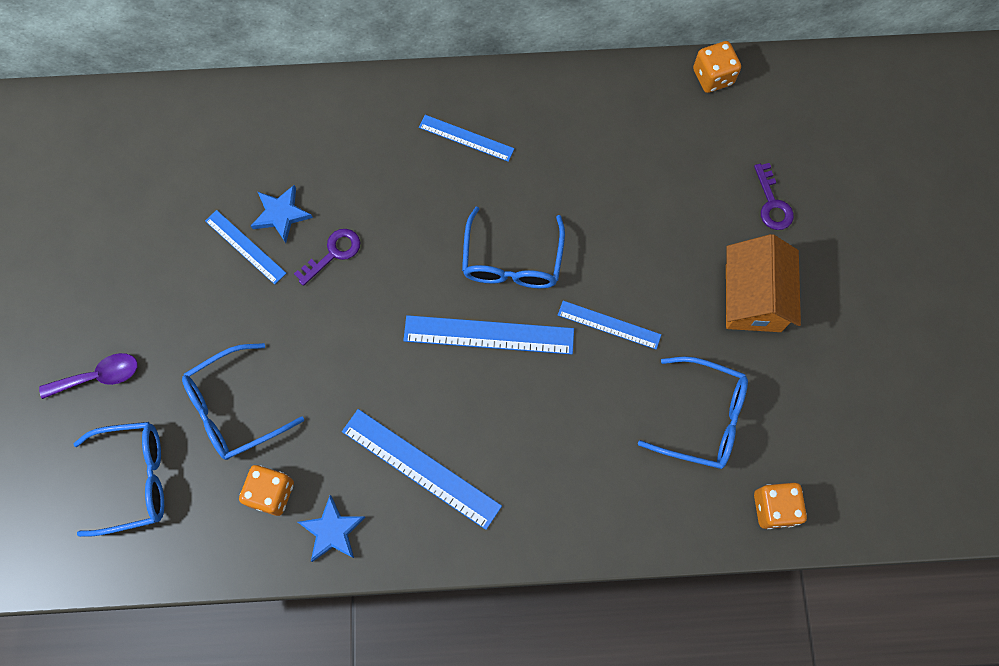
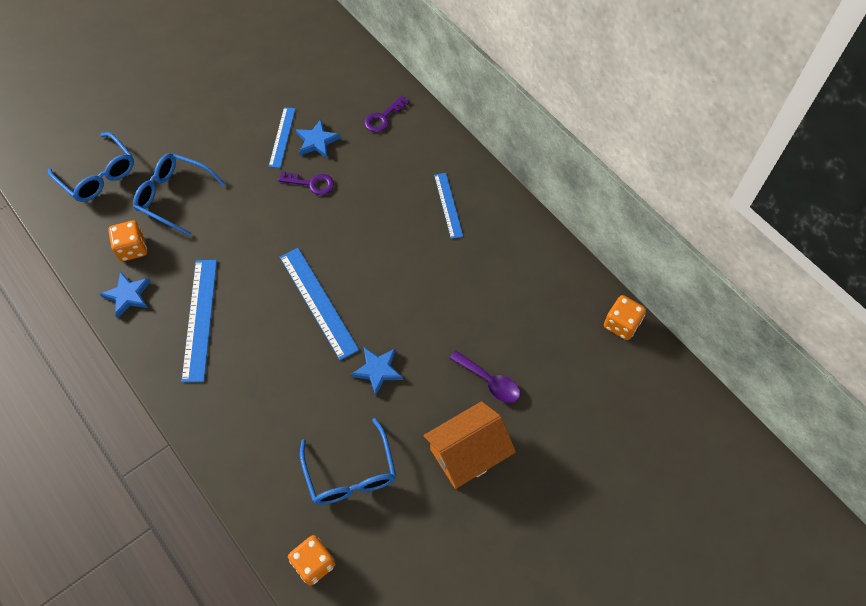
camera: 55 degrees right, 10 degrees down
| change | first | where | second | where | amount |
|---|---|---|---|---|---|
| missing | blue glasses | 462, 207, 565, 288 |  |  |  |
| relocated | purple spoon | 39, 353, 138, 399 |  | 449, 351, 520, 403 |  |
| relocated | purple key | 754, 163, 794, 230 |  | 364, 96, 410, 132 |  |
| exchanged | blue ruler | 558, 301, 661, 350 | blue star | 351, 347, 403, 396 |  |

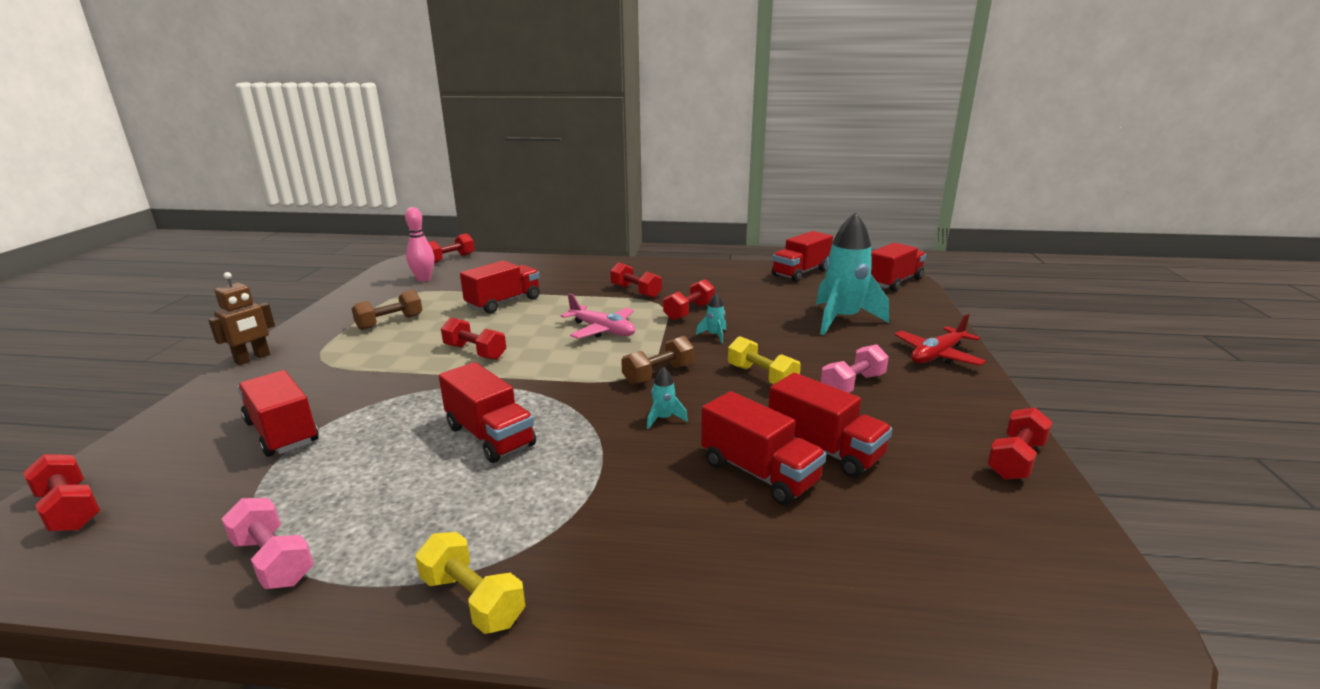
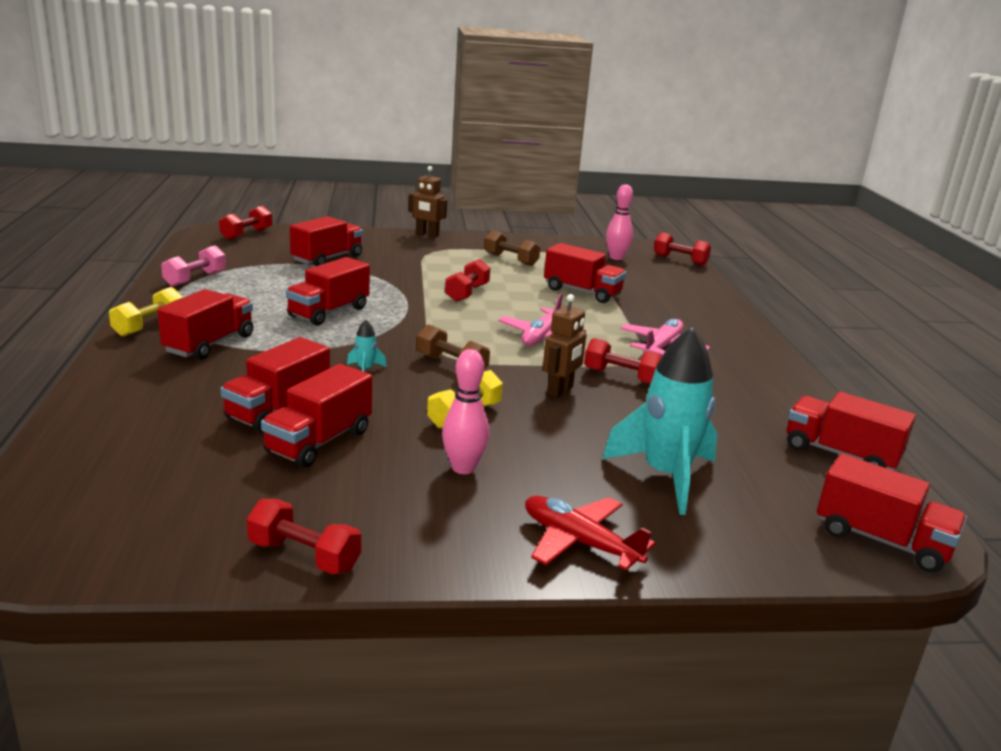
camera: 75 degrees right, 0 degrees up
| change | first | where | second | where | amount |
|---|---|---|---|---|---|
| appeared |  |  | red truck | 157, 289, 253, 360 |  |
| exchanged | red dumbbell | 610, 262, 662, 298 | pink plane | 620, 319, 710, 355 |  |
| exchanged | turquoise rocket | 696, 293, 726, 343 | brown robot | 543, 294, 587, 398 |  |
| exchanged | pink dumbbell | 821, 344, 889, 393 | pink bowling pin | 442, 349, 489, 474 |  |

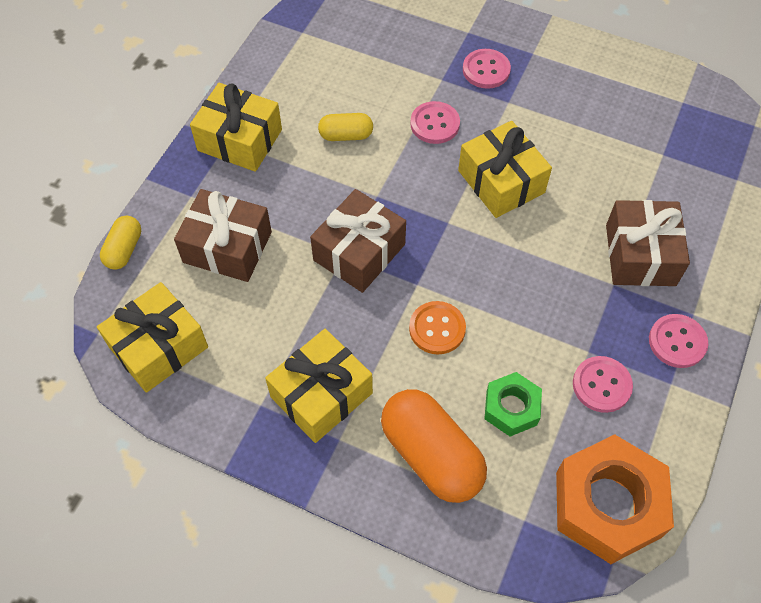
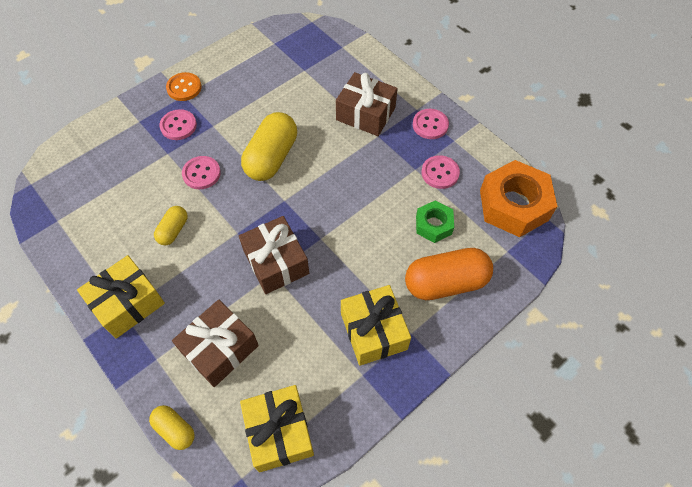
camera: 65 degrees left, 0 degrees up
| change | first | where | second | where | amount |
|---|---|---|---|---|---|
| relocated | orange button | 409, 301, 466, 355 |  | 166, 72, 202, 101 |  |
| exchanged | yellow gift | 458, 121, 552, 218 | yellow capsule | 241, 112, 297, 181 |  |

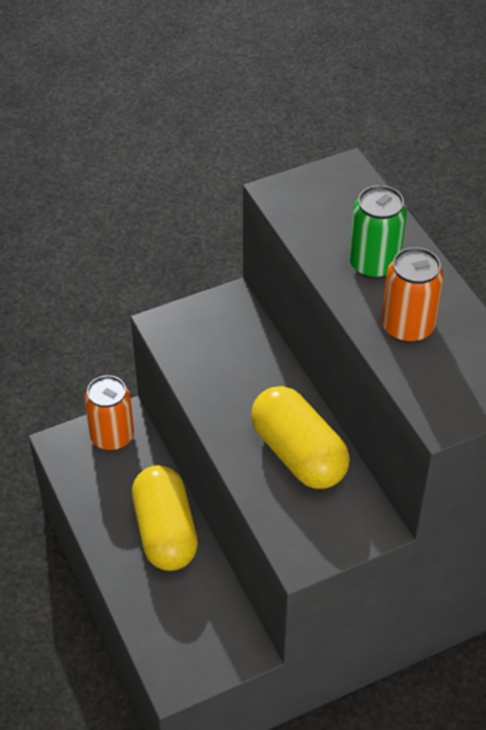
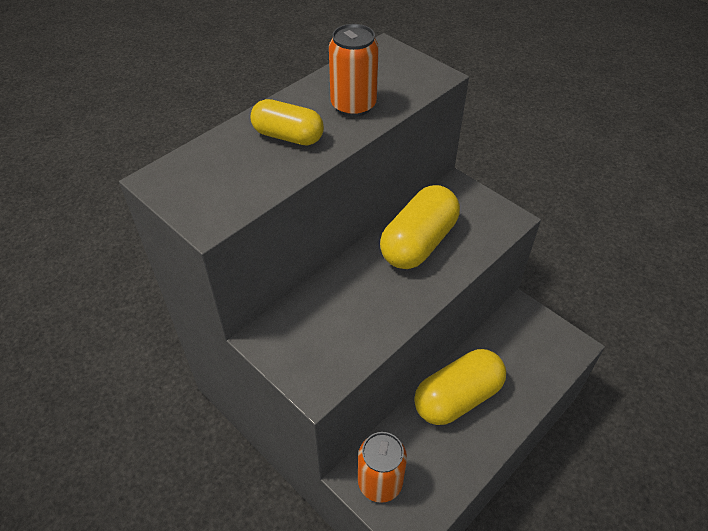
camera: 110 degrees left, 0 degrees up
| change | first | where | second | where | amount |
|---|---|---|---|---|---|
| exchanged | green can | 349, 185, 407, 279 | yellow capsule | 251, 99, 324, 145 |  |

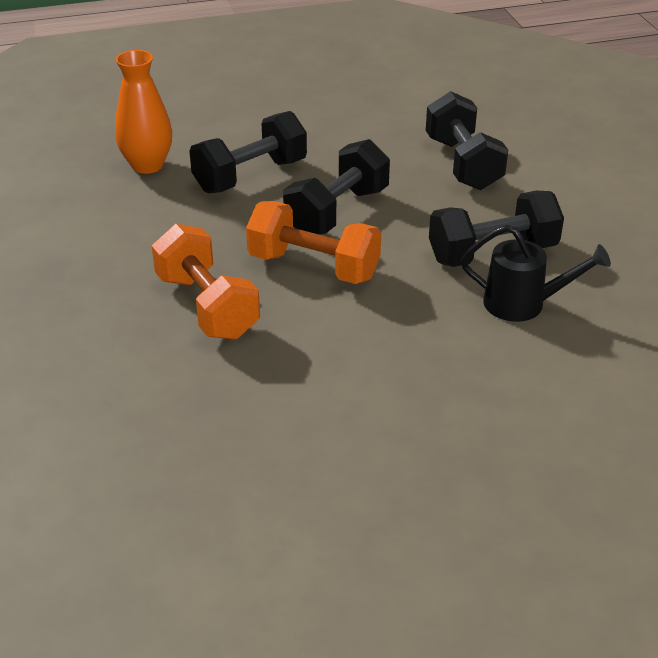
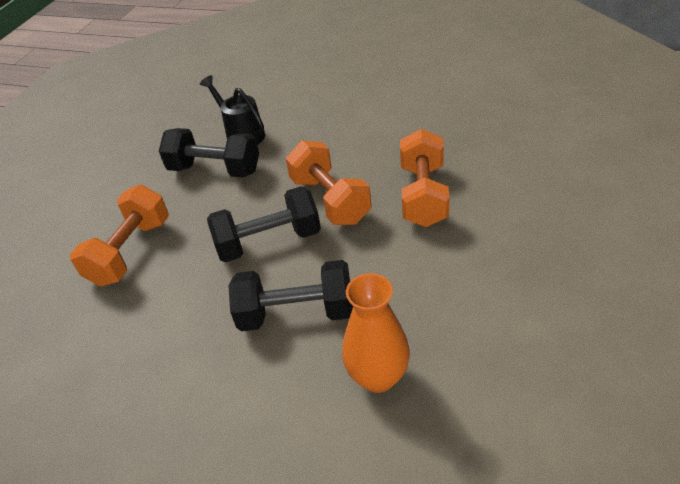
camera: 140 degrees left, 5 degrees up
| change | first | where | second | where | amount |
|---|---|---|---|---|---|
| colour | black dumbbell | 426, 91, 508, 190 | orange dumbbell | 70, 185, 169, 287 |  |

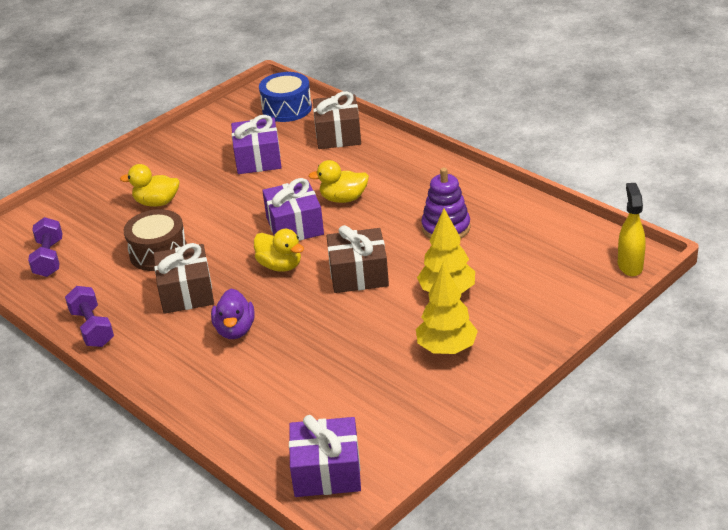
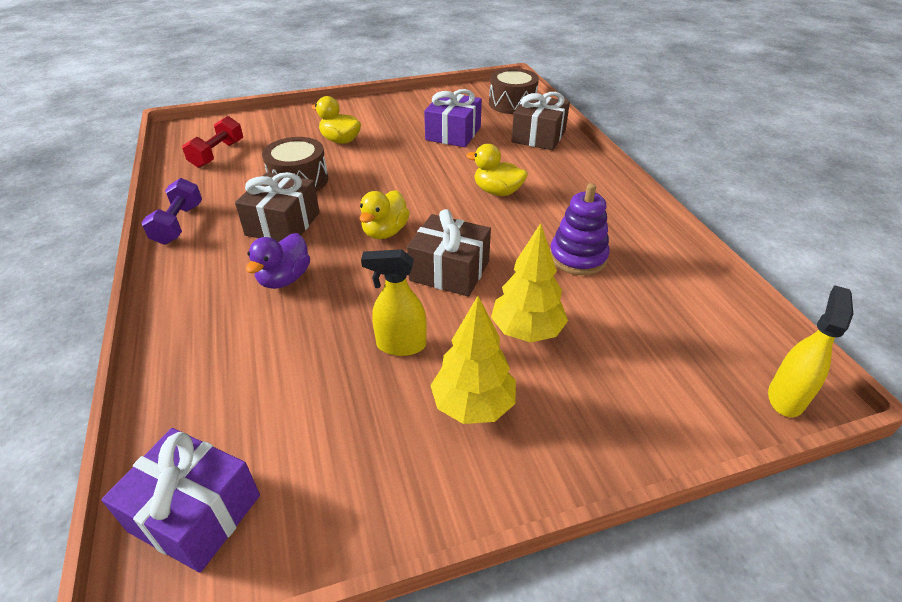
camera: 25 degrees right, 5 degrees up
| change | first | where | second | where | amount |
|---|---|---|---|---|---|
| missing | purple gift | 262, 178, 324, 241 |  |  |  |
| appeared |  |  | yellow spray bottle | 361, 249, 427, 356 |  |
| colour | purple dumbbell | 28, 217, 63, 277 | red dumbbell | 182, 116, 243, 168 |  |
| colour | blue drum | 259, 72, 312, 122 | brown drum | 489, 68, 539, 114 |  |
| spun | yellow duck | 254, 229, 304, 272 |  | 360, 190, 410, 239 | 45 degrees clockwise |

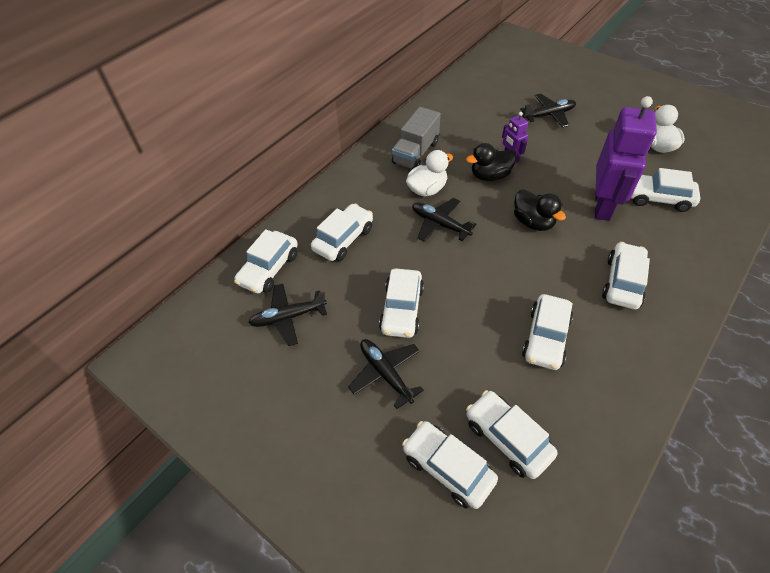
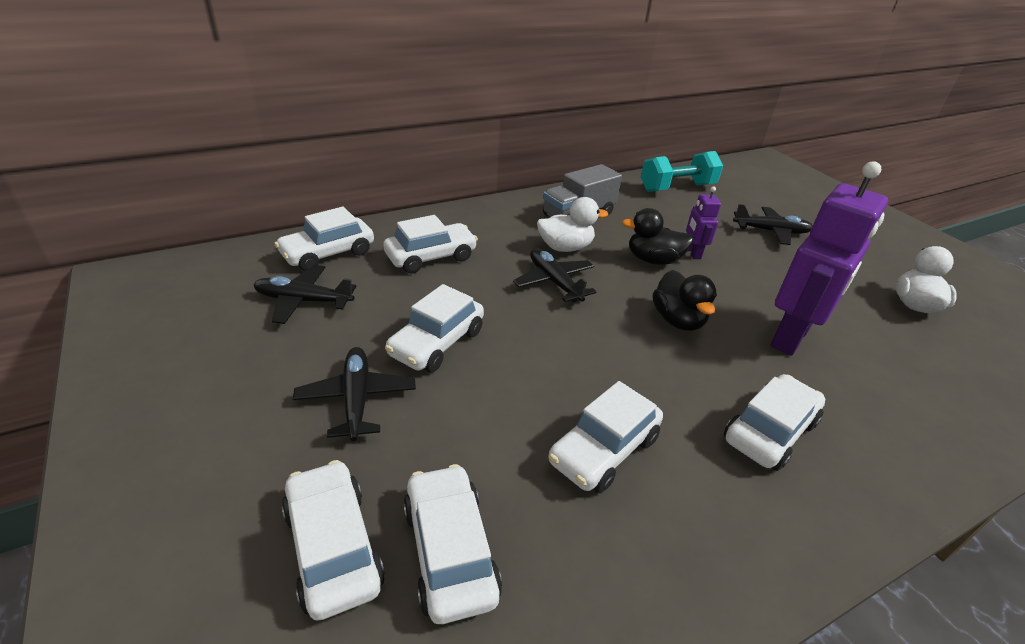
camera: 20 degrees right, 15 degrees down
| change | first | where | second | where | amount |
|---|---|---|---|---|---|
| missing | white car | 631, 168, 700, 212 |  |  |  |
| appeared |  |  | turquoise dumbbell | 641, 151, 723, 192 |  |

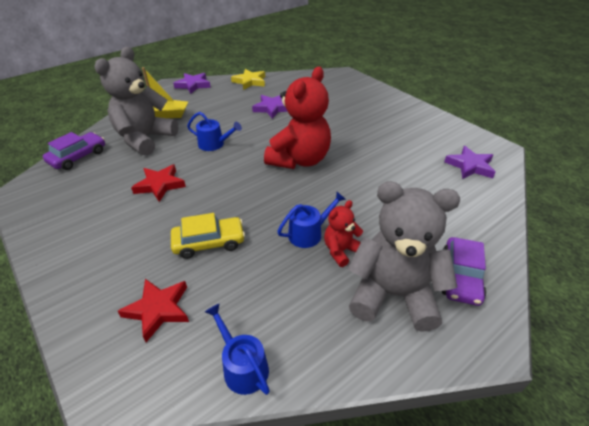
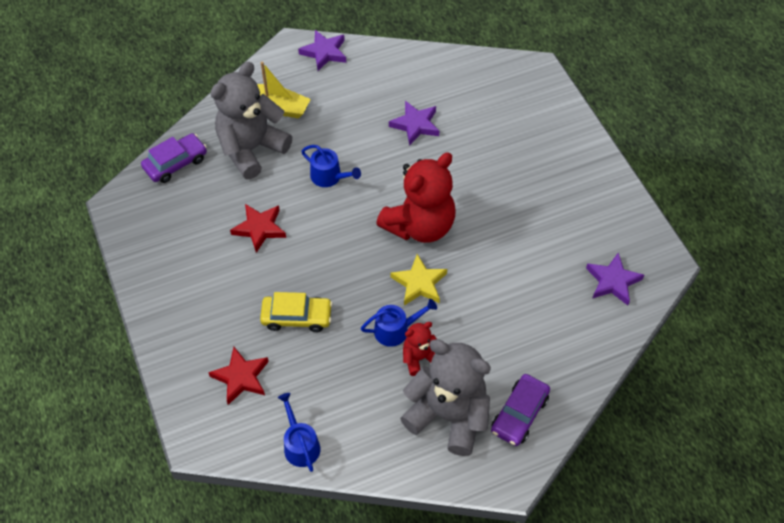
camera: 15 degrees right, 15 degrees up
| change | first | where | second | where | amount |
|---|---|---|---|---|---|
| relocated | yellow star | 231, 69, 265, 90 |  | 390, 254, 447, 305 |  |

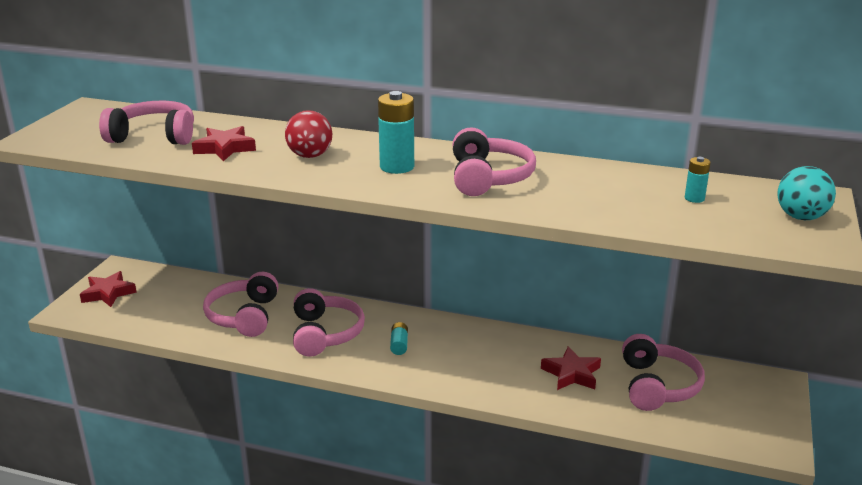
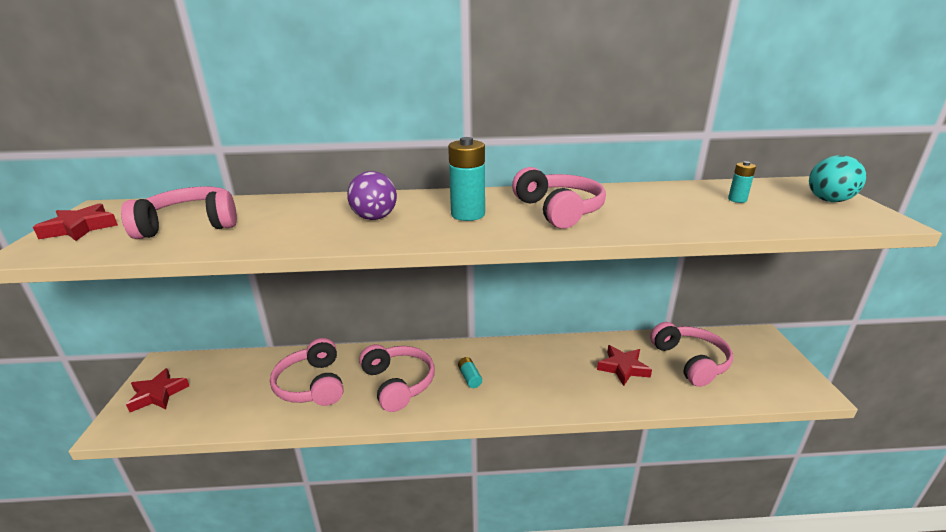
camera: 20 degrees left, 0 degrees up
| change | first | where | second | where | amount |
|---|---|---|---|---|---|
| relocated | red star | 192, 126, 256, 161 |  | 33, 203, 118, 241 |  |
| colour | red ball | 285, 110, 332, 158 | purple ball | 347, 171, 397, 220 |  |

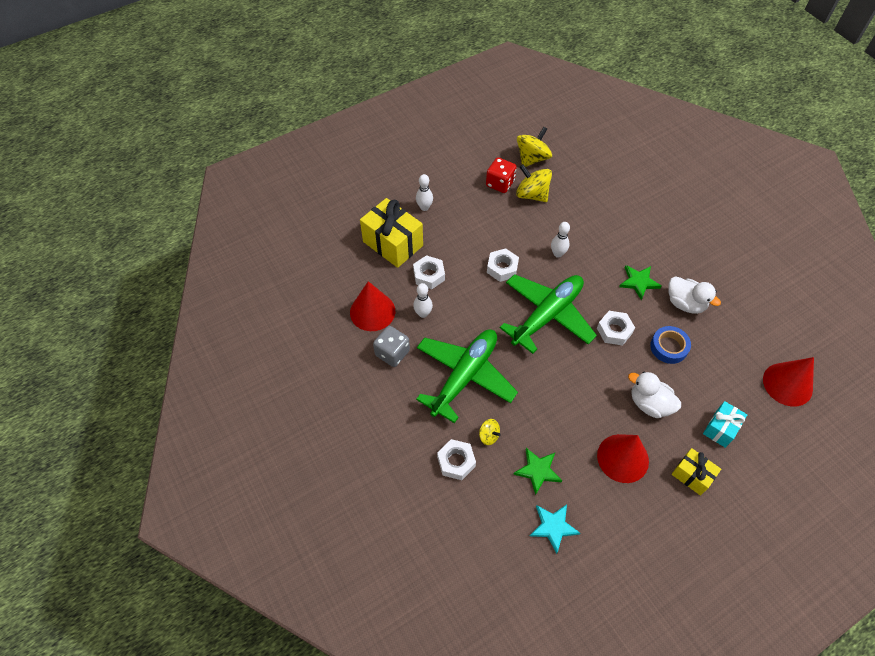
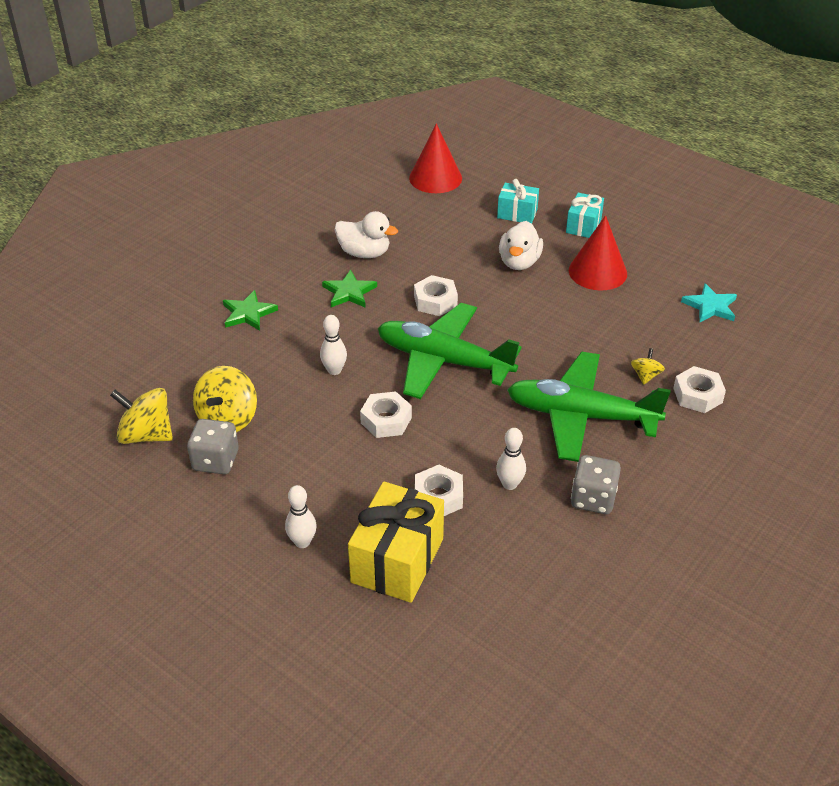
camera: 110 degrees left, 15 degrees down
| change | first | where | second | where | amount |
|---|---|---|---|---|---|
| missing | red cone | 350, 281, 395, 331 |  |  |  |
| missing | blue tape | 650, 326, 691, 364 |  |  |  |
| relocated | green star | 513, 448, 562, 495 |  | 223, 290, 278, 331 |  |
| colour | red dice | 486, 157, 517, 193 | grey dice | 187, 419, 239, 474 |  |
| colour | yellow gift | 672, 448, 721, 496 | turquoise gift | 566, 193, 604, 238 |  |
| spun | white duck | 668, 276, 721, 314 |  | 335, 211, 398, 258 | 90 degrees clockwise |

